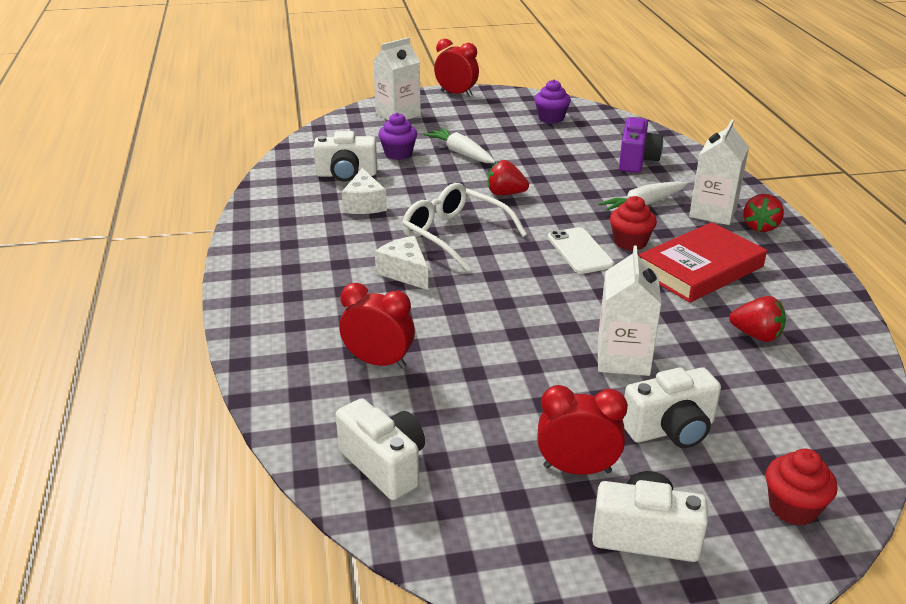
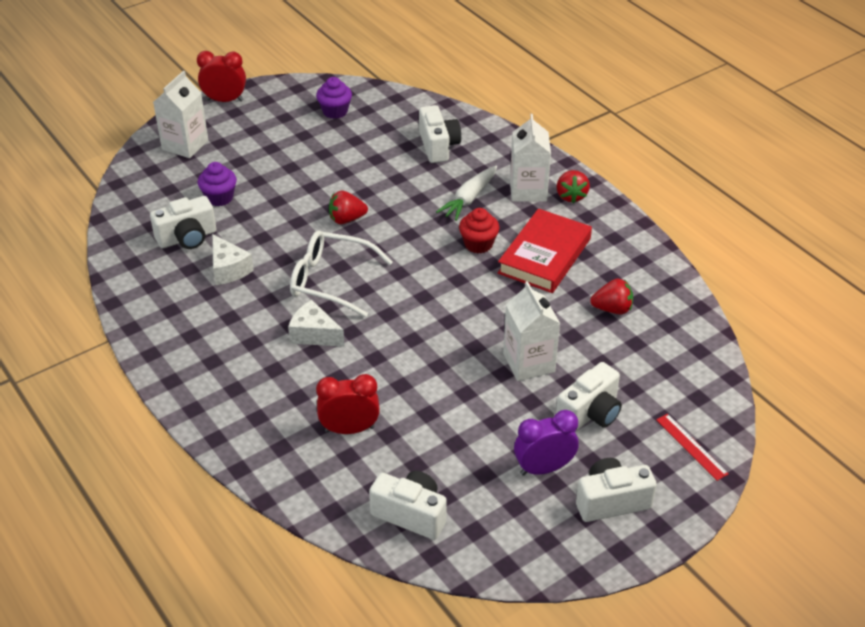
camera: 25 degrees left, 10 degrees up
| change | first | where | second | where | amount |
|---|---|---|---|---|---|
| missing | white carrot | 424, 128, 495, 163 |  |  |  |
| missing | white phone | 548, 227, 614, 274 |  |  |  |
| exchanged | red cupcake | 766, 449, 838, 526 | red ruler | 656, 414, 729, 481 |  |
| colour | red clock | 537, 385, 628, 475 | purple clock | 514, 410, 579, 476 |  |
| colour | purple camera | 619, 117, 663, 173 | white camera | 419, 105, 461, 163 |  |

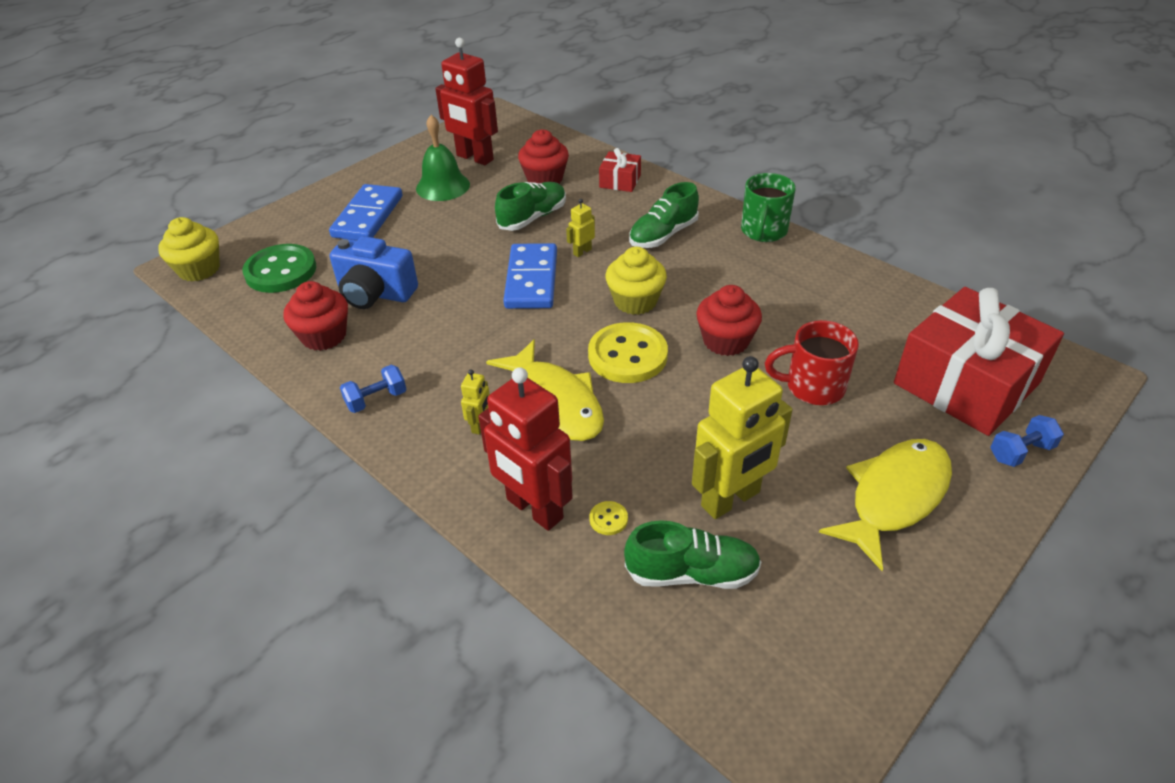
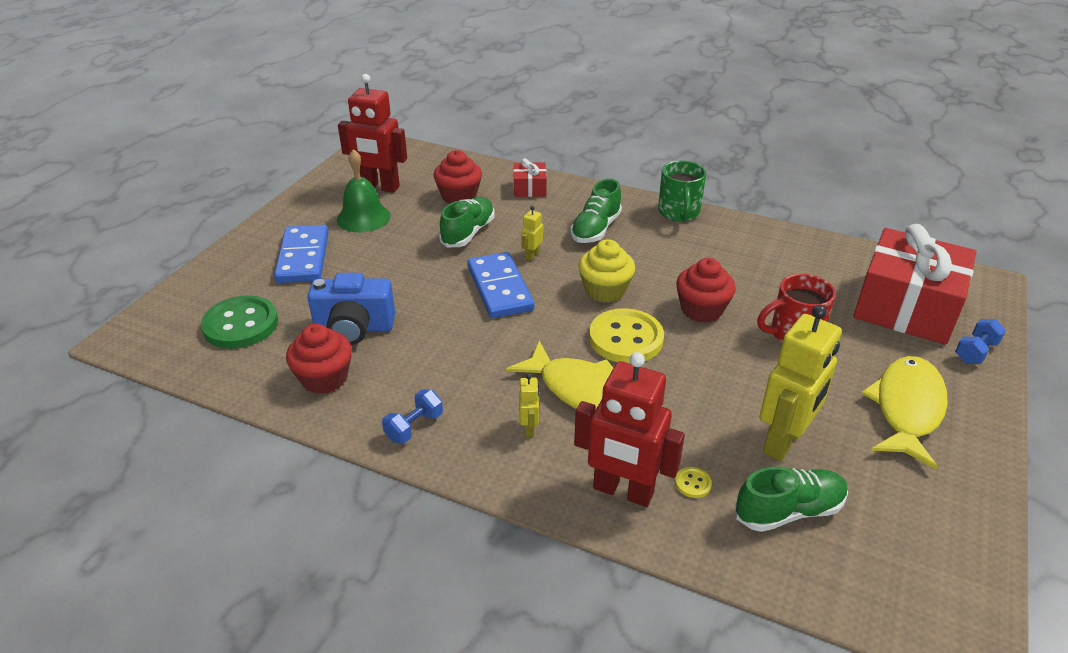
camera: 20 degrees left, 5 degrees down
| change | first | where | second | where | amount |
|---|---|---|---|---|---|
| missing | yellow cupcake | 158, 217, 220, 281 |  |  |  |

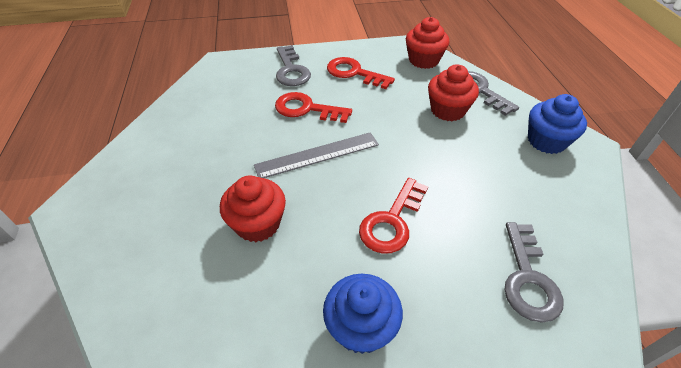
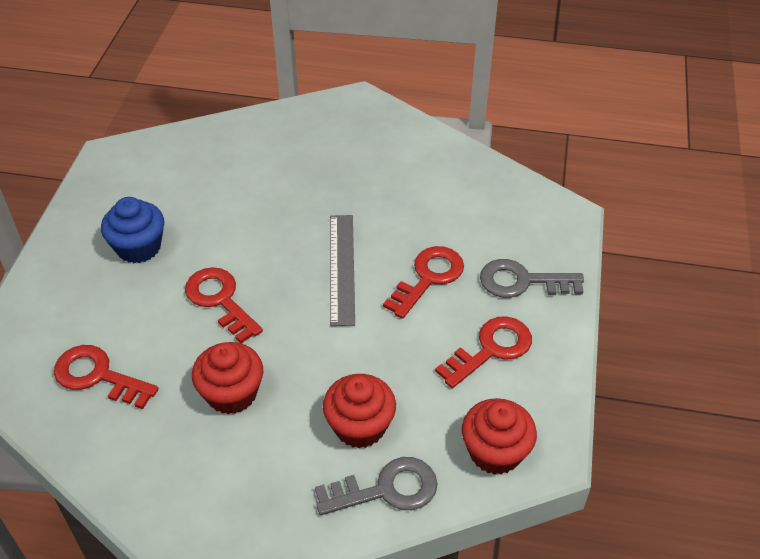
camera: 110 degrees right, 0 degrees up
| change | first | where | second | where | amount |
|---|---|---|---|---|---|
| missing | blue cupcake | 528, 94, 587, 154 |  |  |  |
| relocated | red cupcake | 220, 175, 286, 242 |  | 192, 342, 263, 414 |  |
| colour | grey key | 504, 222, 563, 323 | red key | 54, 345, 159, 409 |  |

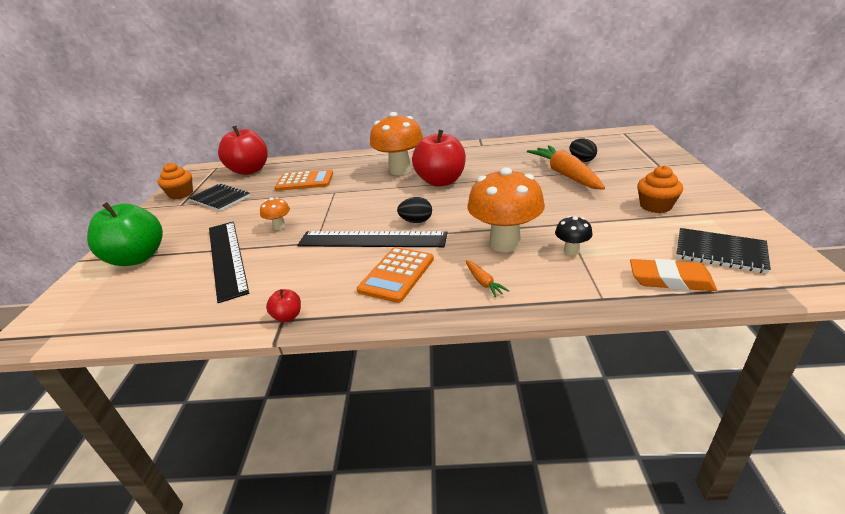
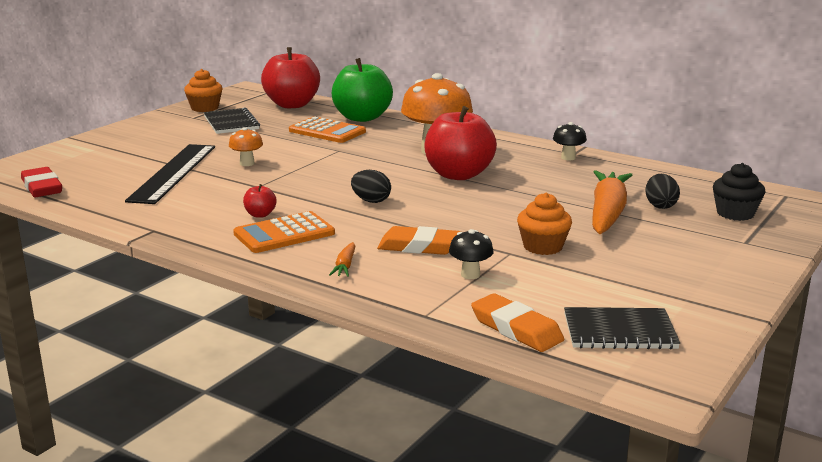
camera: 30 degrees right, 10 degrees down
| change | first | where | second | where | amount |
|---|---|---|---|---|---|
| missing | black ruler | 297, 231, 447, 247 |  |  |  |
| appeared |  |  | red eraser | 21, 167, 62, 197 |  |
| appeared |  |  | black mushroom | 553, 122, 587, 160 |  |
| appeared |  |  | black cupcake | 713, 163, 765, 221 |  |
| relocated | green apple | 87, 202, 163, 266 |  | 332, 58, 393, 122 |  |
| relocated | red apple | 266, 289, 301, 322 |  | 243, 184, 277, 218 |  |
| relocated | orange cupcake | 637, 165, 683, 213 |  | 517, 193, 572, 255 |  |
| exchanged | orange mushroom | 467, 167, 545, 252 | orange eraser | 377, 226, 461, 255 |  |
| spun | black notebook | 676, 228, 771, 273 |  | 564, 307, 680, 350 | 60 degrees counterclockwise |

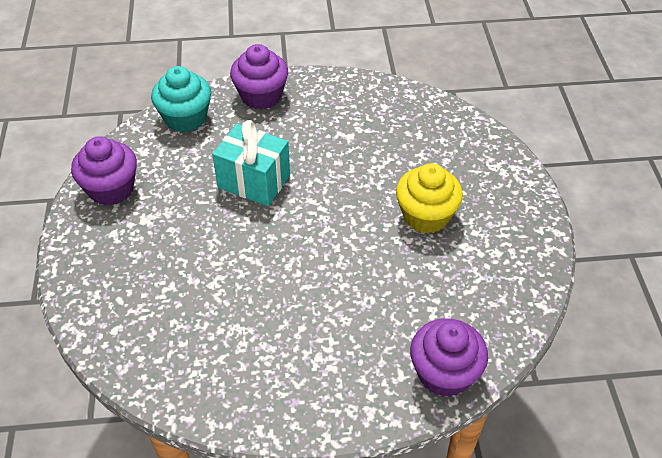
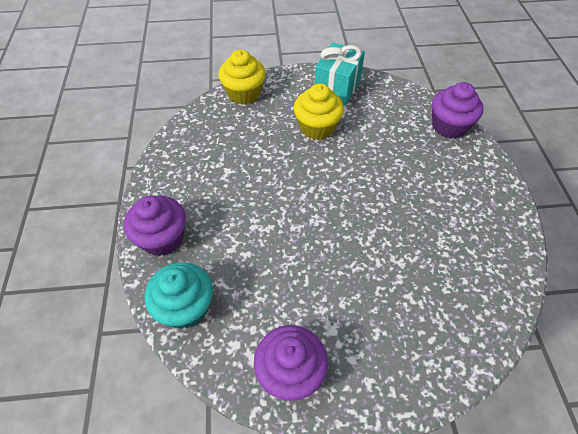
camera: 90 degrees left, 5 degrees up
| change | first | where | second | where | amount |
|---|---|---|---|---|---|
| appeared |  |  | yellow cupcake | 218, 49, 266, 104 |  |
| relocated | turquoise gift | 212, 120, 290, 206 |  | 315, 42, 365, 106 |  |

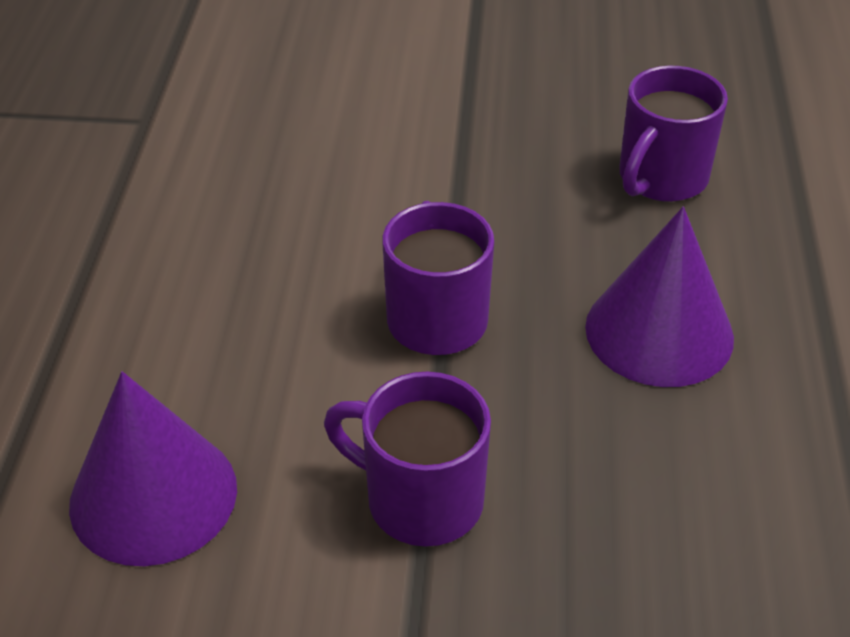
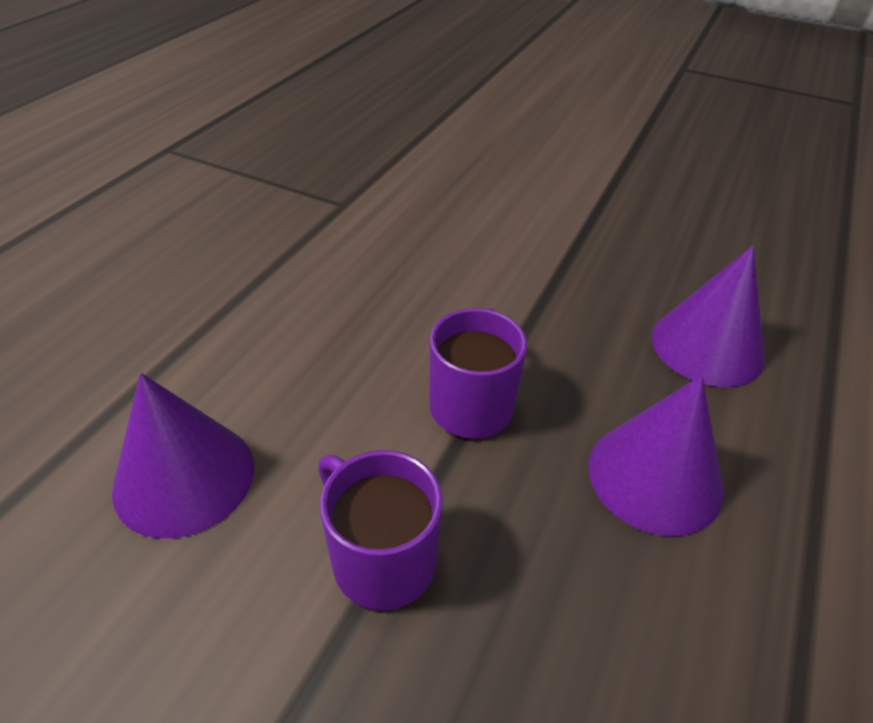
camera: 20 degrees right, 0 degrees up
| change | first | where | second | where | amount |
|---|---|---|---|---|---|
| exchanged | purple mug | 619, 65, 728, 202 | purple cone | 651, 245, 765, 387 |  |

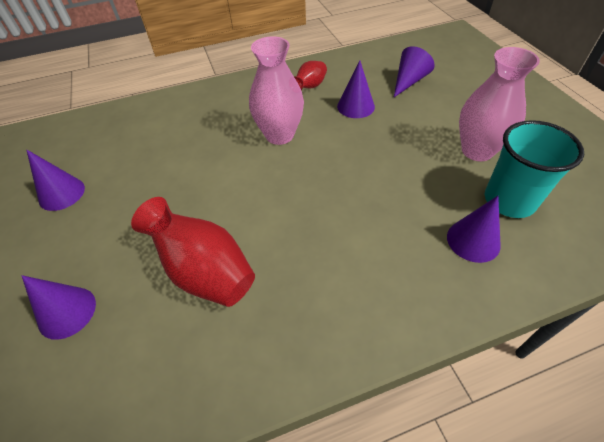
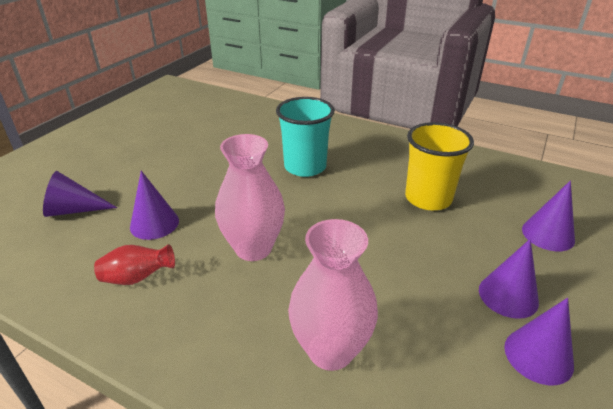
camera: 135 degrees left, 15 degrees down
| change | first | where | second | where | amount |
|---|---|---|---|---|---|
| relocated | purple cone | 447, 196, 501, 263 |  | 479, 239, 539, 319 |  |
| relocated | pink vase | 459, 47, 540, 161 |  | 288, 219, 378, 371 |  |
| relocated | turquoise cup | 485, 120, 584, 218 |  | 276, 97, 334, 177 |  |
| exchanged | red vase | 131, 197, 255, 307 | yellow cup | 405, 122, 474, 210 |  |

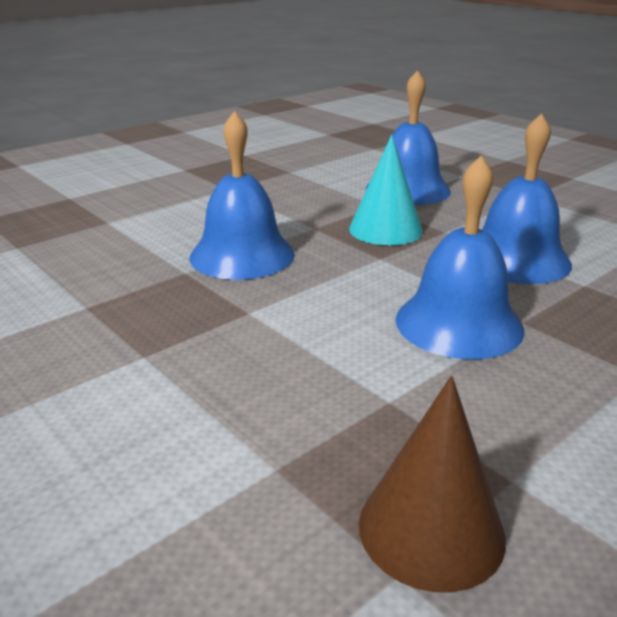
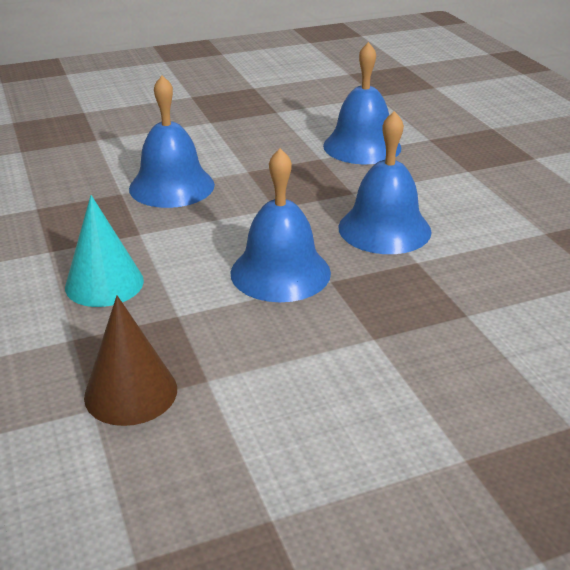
camera: 20 degrees right, 5 degrees up
| change | first | where | second | where | amount |
|---|---|---|---|---|---|
| relocated | turquoise cone | 349, 135, 423, 245 |  | 65, 195, 144, 307 |  |

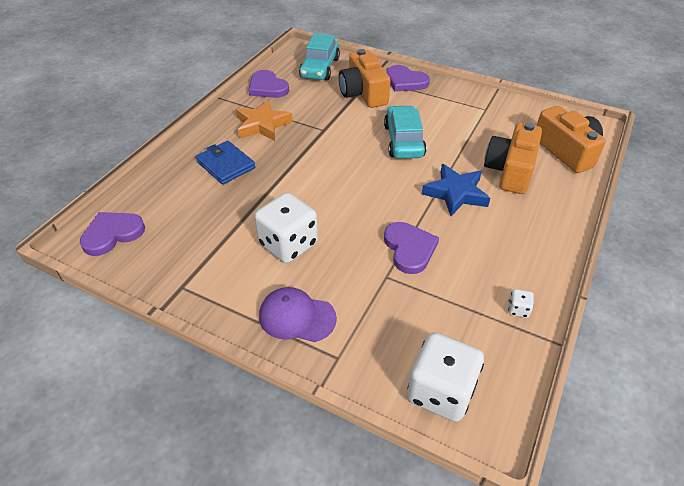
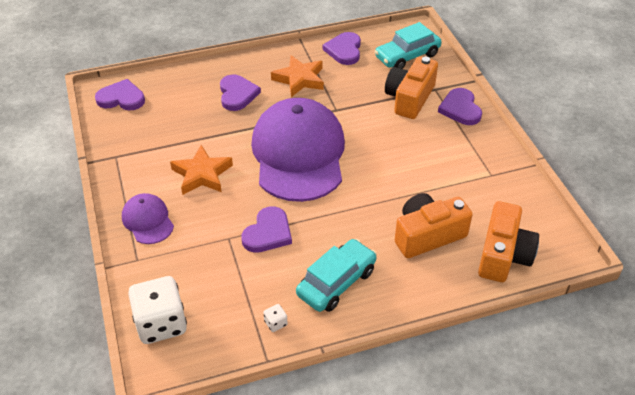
camera: 45 degrees right, 0 degrees up
| change | first | where | second | where | amount |
|---|---|---|---|---|---|
| missing | blue star | 422, 164, 490, 216 |  |  |  |
| appeared |  |  | purple cap | 251, 98, 345, 202 |  |
| relocated | turquoise car | 384, 105, 426, 159 |  | 296, 239, 377, 312 |  |
| exchanged | blue wallet | 196, 141, 255, 185 | purple heart | 220, 74, 261, 111 |  |
| exchanged | white dice | 254, 193, 318, 263 | orange star | 170, 145, 233, 195 |  |

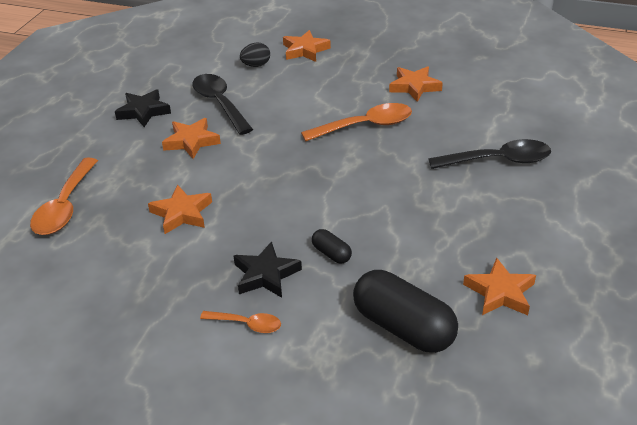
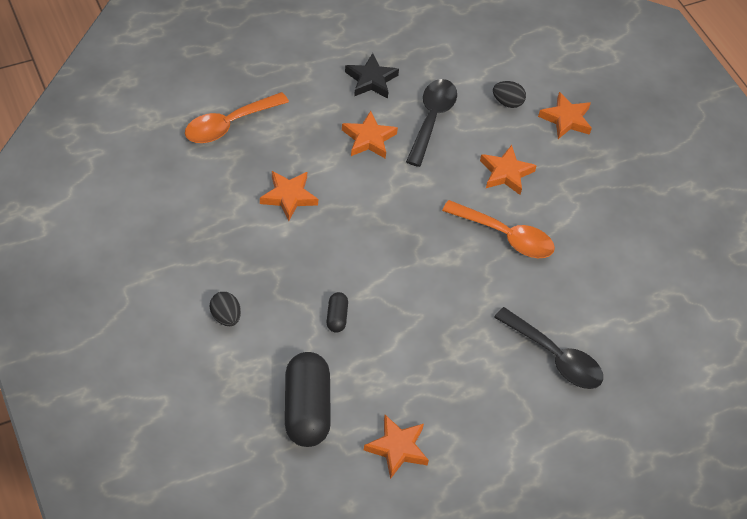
camera: 40 degrees right, 15 degrees up
| change | first | where | second | where | amount |
|---|---|---|---|---|---|
| missing | black star | 234, 241, 302, 298 |  |  |  |
| relocated | orange star | 389, 66, 443, 102 |  | 480, 145, 537, 195 |  |
| exchanged | orange spoon | 200, 311, 281, 333 | black egg | 210, 292, 241, 326 |  |

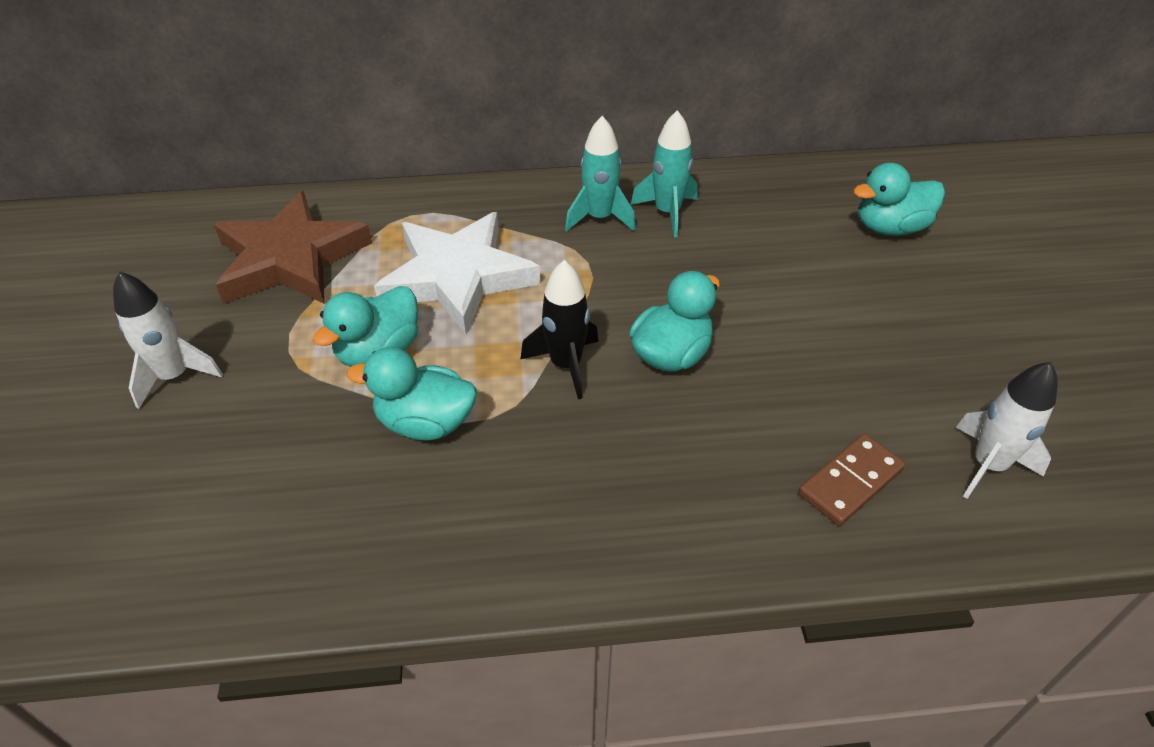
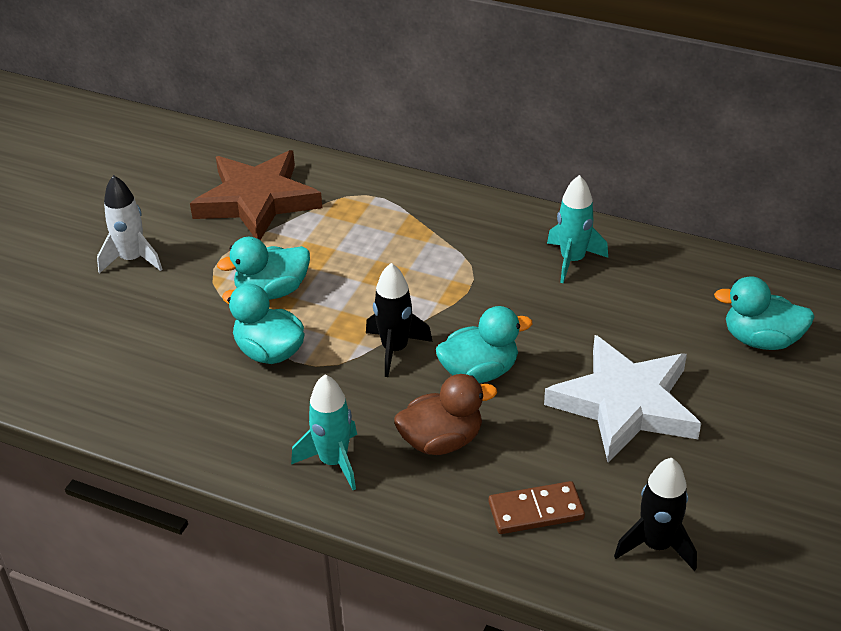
camera: 30 degrees right, 5 degrees down
| change | first | where | second | where | amount |
|---|---|---|---|---|---|
| appeared |  |  | brown duck | 394, 374, 497, 455 |  |
| relocated | white star | 374, 212, 540, 335 |  | 544, 335, 701, 463 |  |
| relocated | turquoise rocket | 565, 116, 636, 231 |  | 291, 375, 357, 490 |  |
| colour | white rocket | 956, 362, 1058, 499 | black rocket | 614, 458, 697, 571 |  |

